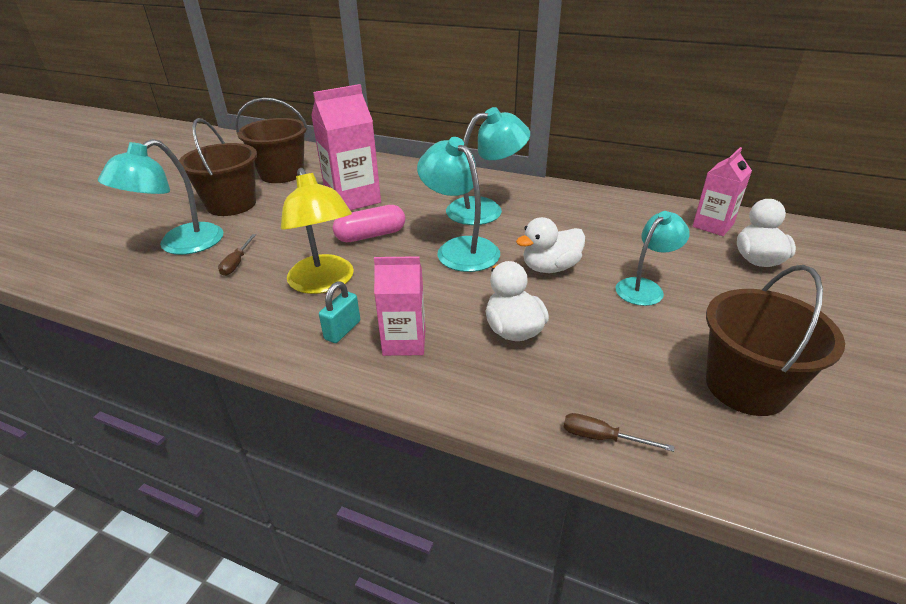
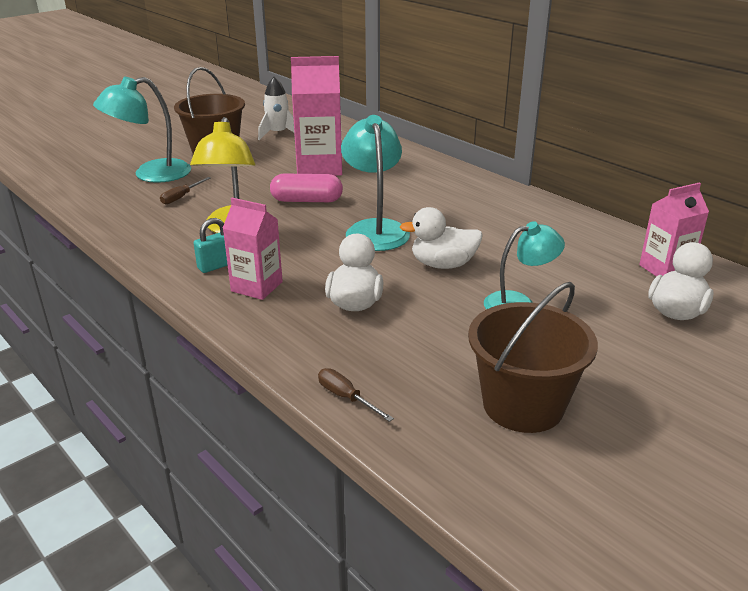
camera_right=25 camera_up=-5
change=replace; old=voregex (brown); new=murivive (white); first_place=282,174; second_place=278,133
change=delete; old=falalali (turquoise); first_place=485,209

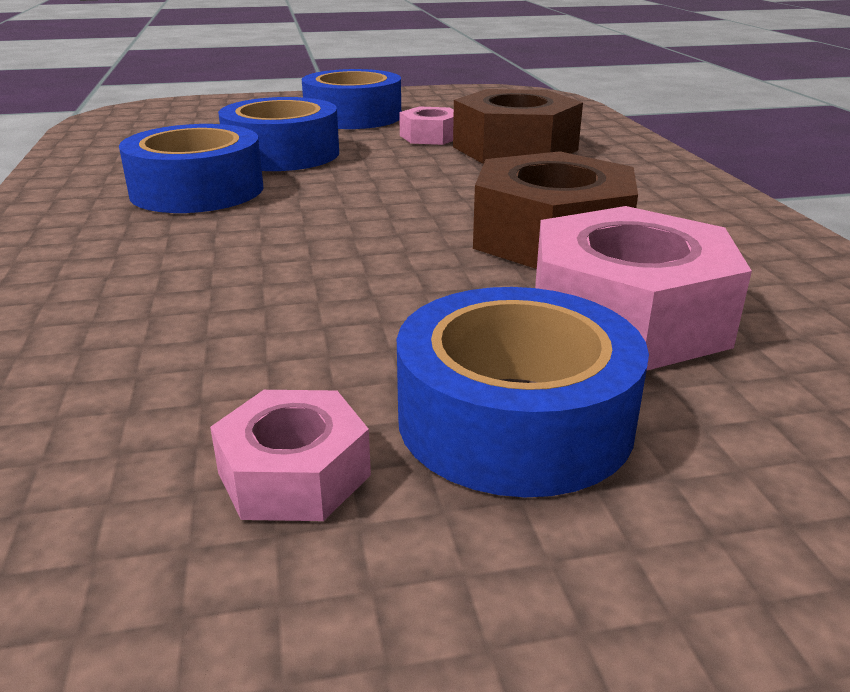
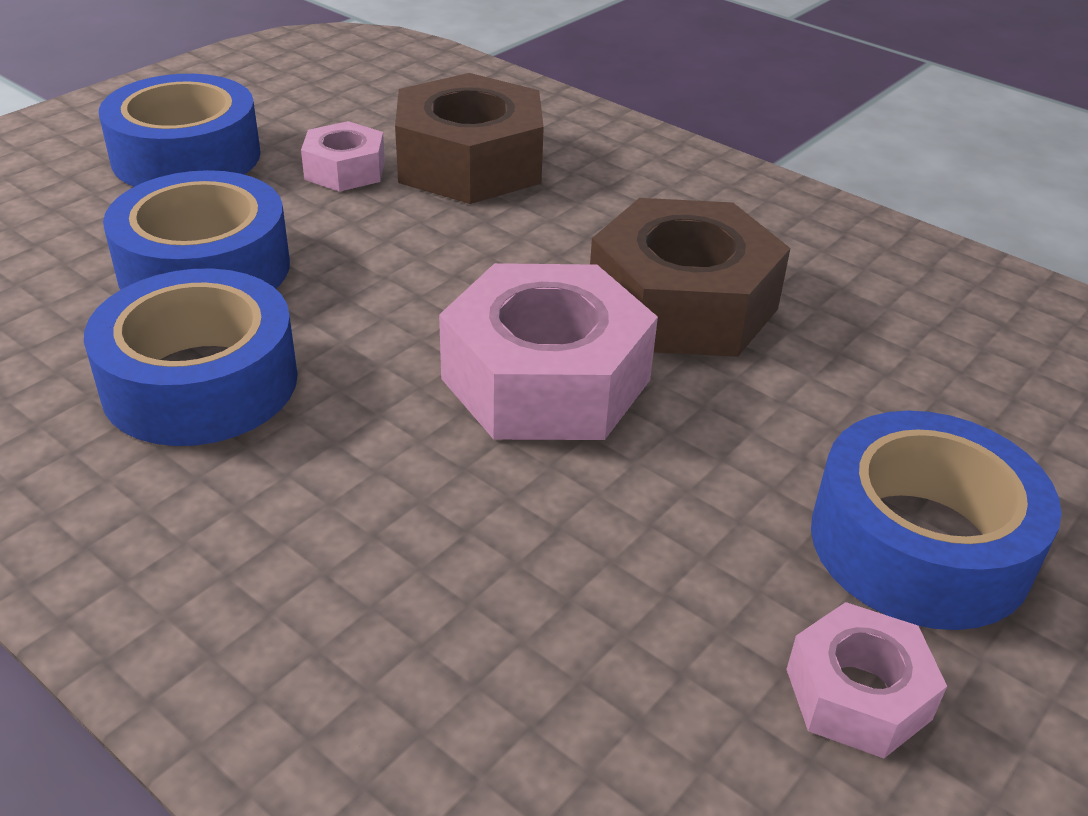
camera_right=-40 camera_up=10
change=move; old=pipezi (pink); first_place=627,316; second_place=546,379

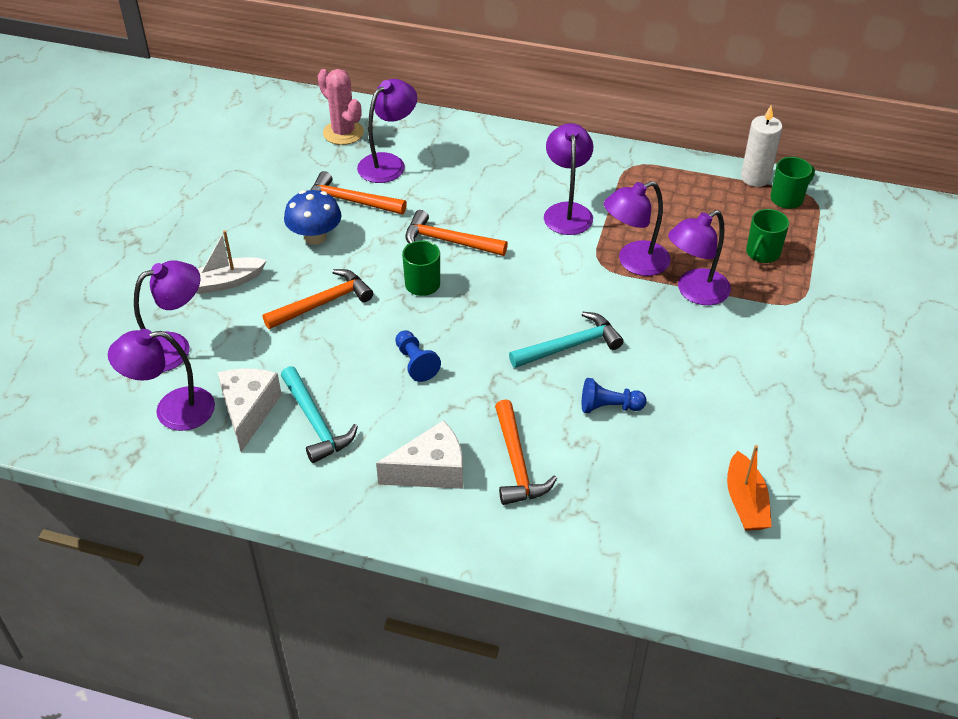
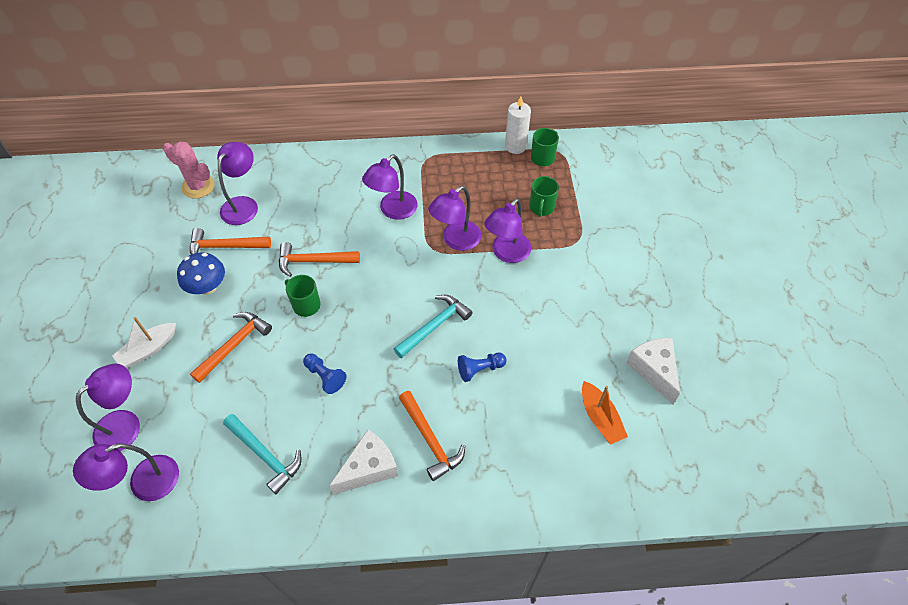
camera_right=-20 camera_up=10
change=move; old=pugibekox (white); first_place=248,411; second_place=653,370
change=rotate; old=falalali (purple); first_place=567,211; second_place=393,210; degrees=-120

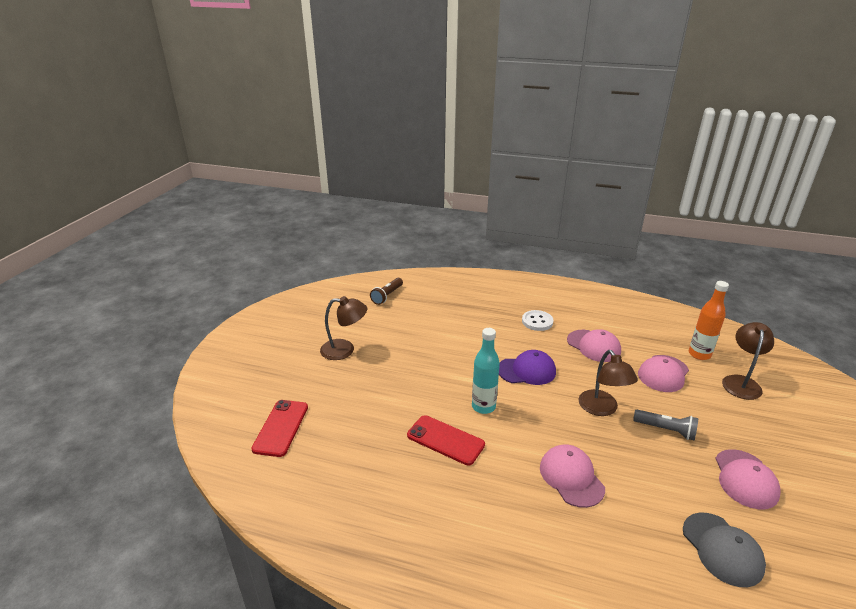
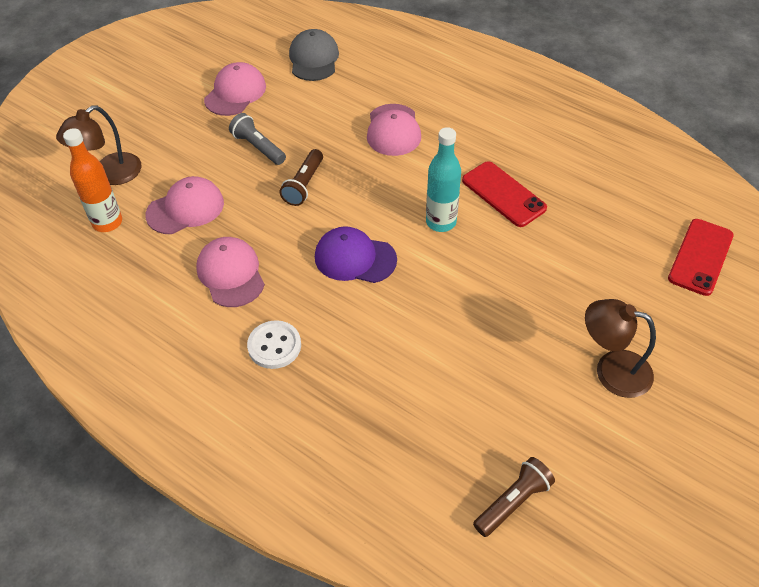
camera_right=-160 camera_up=20
change=replace; old=falalali (brown); new=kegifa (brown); first_place=602,409; second_place=304,185

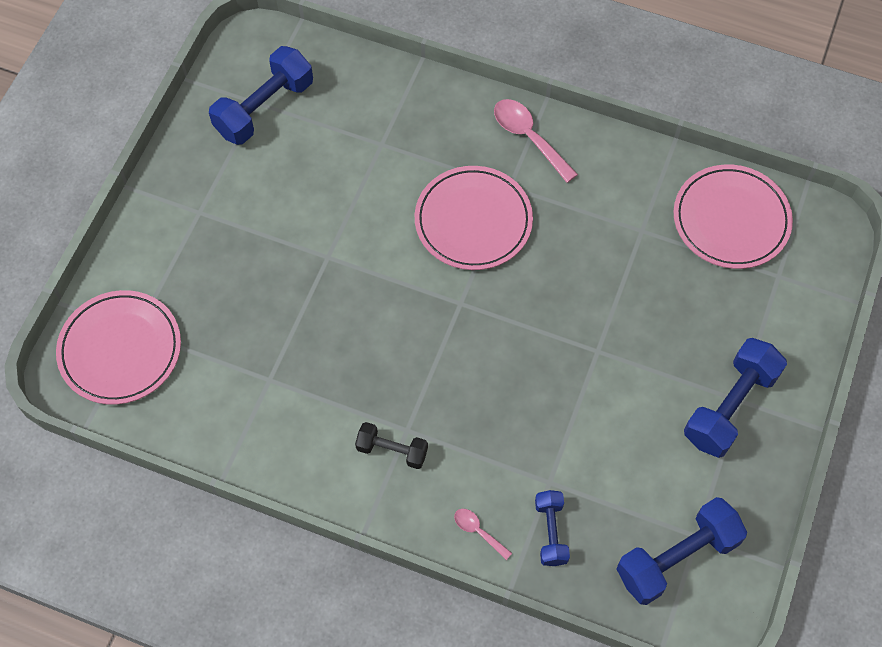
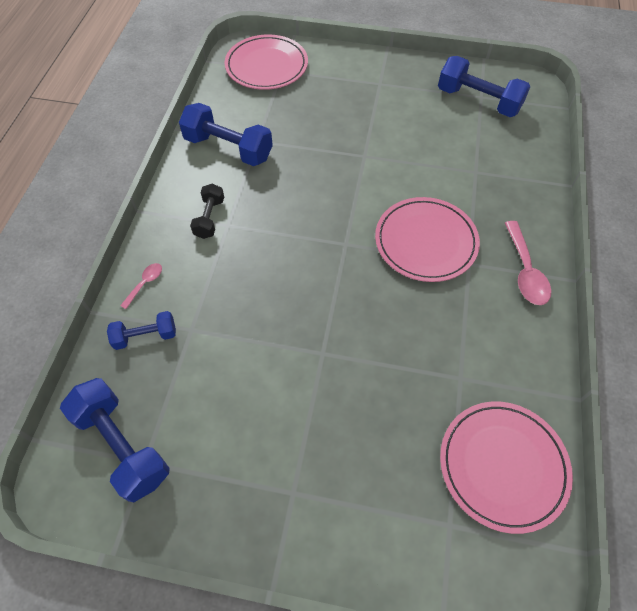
camera_right=80 camera_up=-5
change=rotate; old=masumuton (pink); first_place=528,137; second_place=525,271; degrees=135
change=move; old=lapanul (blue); first_place=730,406; second_place=228,148

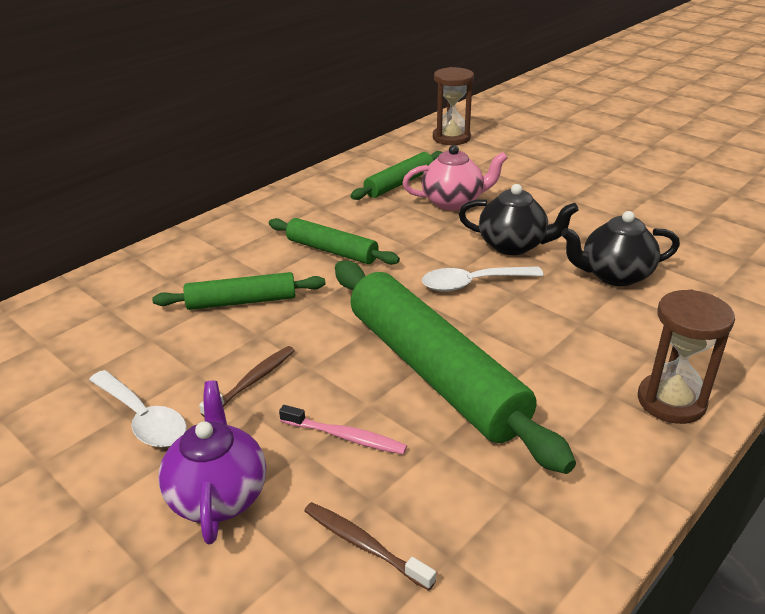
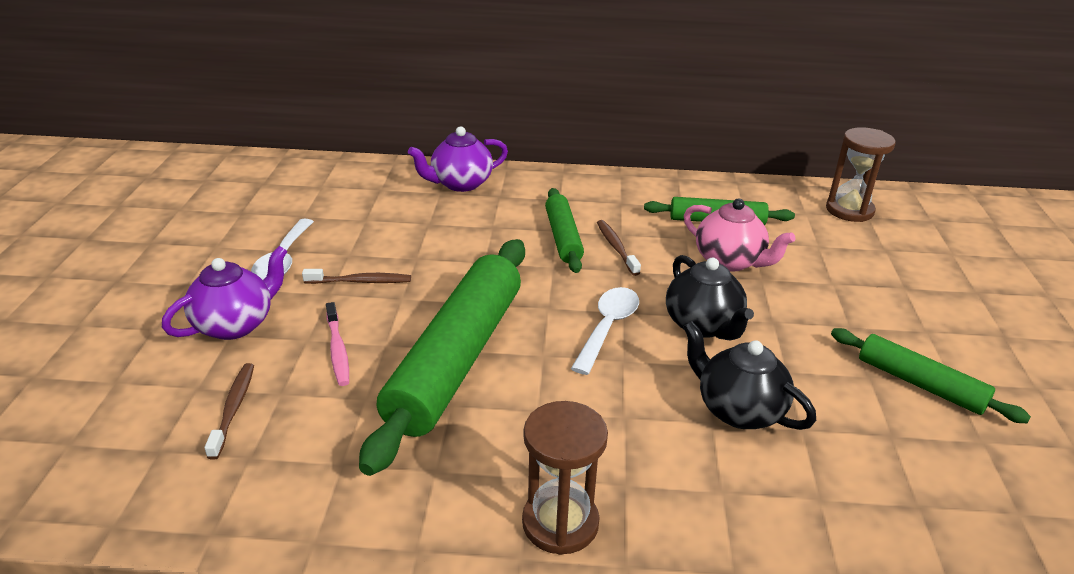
camera_right=50 camera_up=0
change=move; old=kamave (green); first_place=241,301; second_place=920,384
change=rotate; old=masumuton (white); first_place=473,284; second_place=607,327; degrees=75
change=insert; new=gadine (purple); second_place=460,184
change=insert; new=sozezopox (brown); second_place=616,247

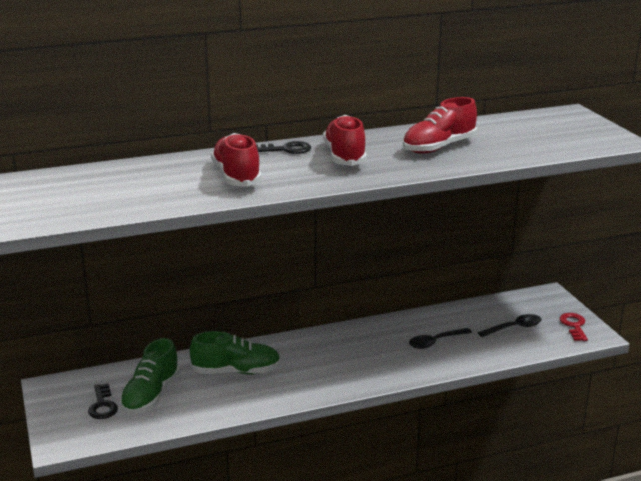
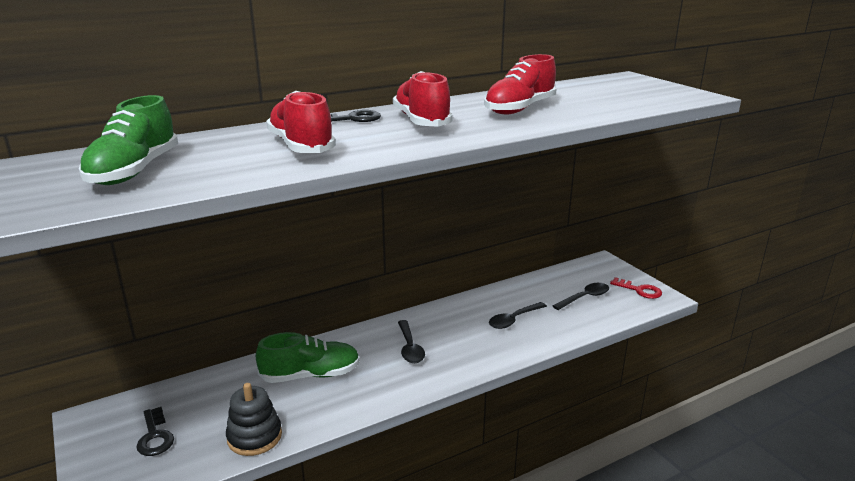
camera_right=-10 camera_up=0
change=move; old=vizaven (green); first_place=151,395; second_place=134,171
change=rotate; old=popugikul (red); first_place=574,326; second_place=639,290; degrees=135
change=insert; new=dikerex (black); second_place=254,437
change=insert; new=masumuton (black); second_place=410,347

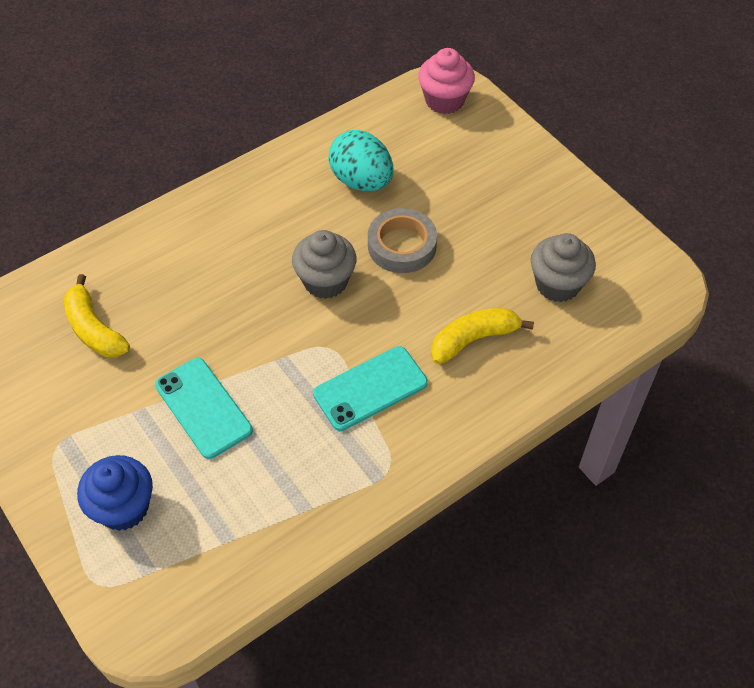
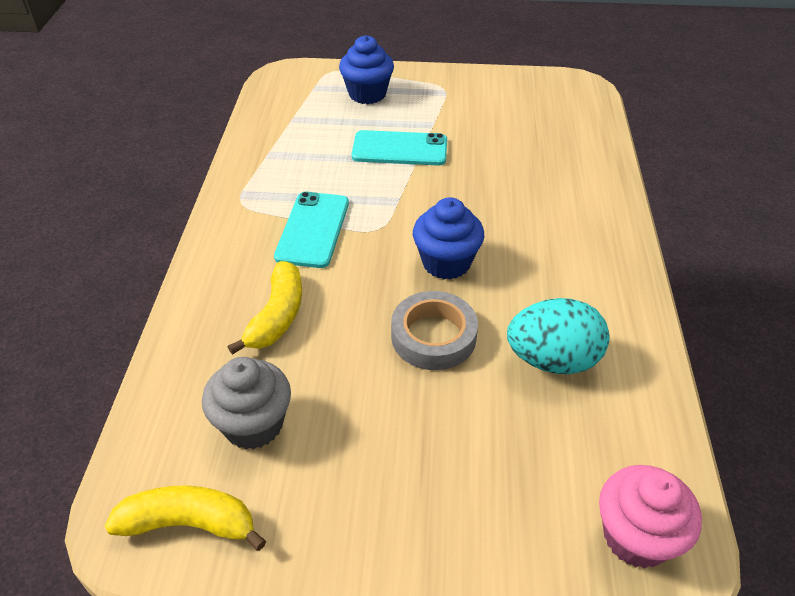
camera_right=130 camera_up=-10
change=move; old=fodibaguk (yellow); first_place=94,329; second_place=190,524
change=recolor; old=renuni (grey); new=renuni (blue); first_place=325,281; second_place=446,263

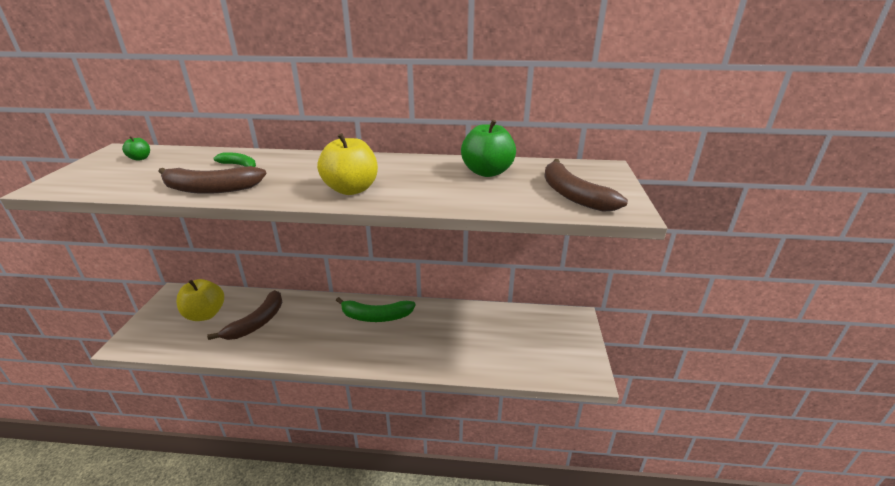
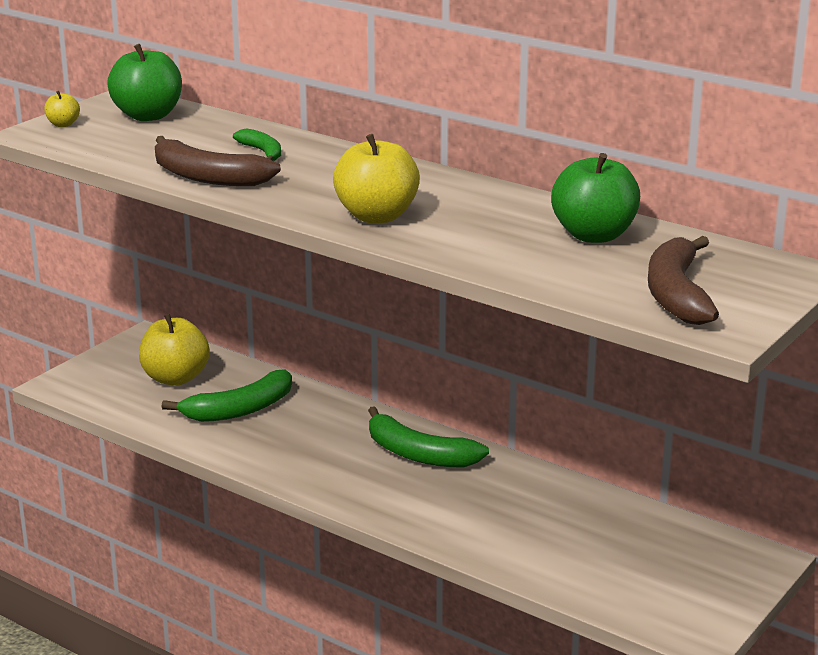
camera_right=30 camera_up=-5
change=resize; old=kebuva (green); first_place=140,158; second_place=148,116; factor=2.14
change=recolor; old=fodibaguk (brown); new=fodibaguk (green); first_place=257,322; second_place=240,409
change=insert; new=kebuva (yellow); second_place=63,124

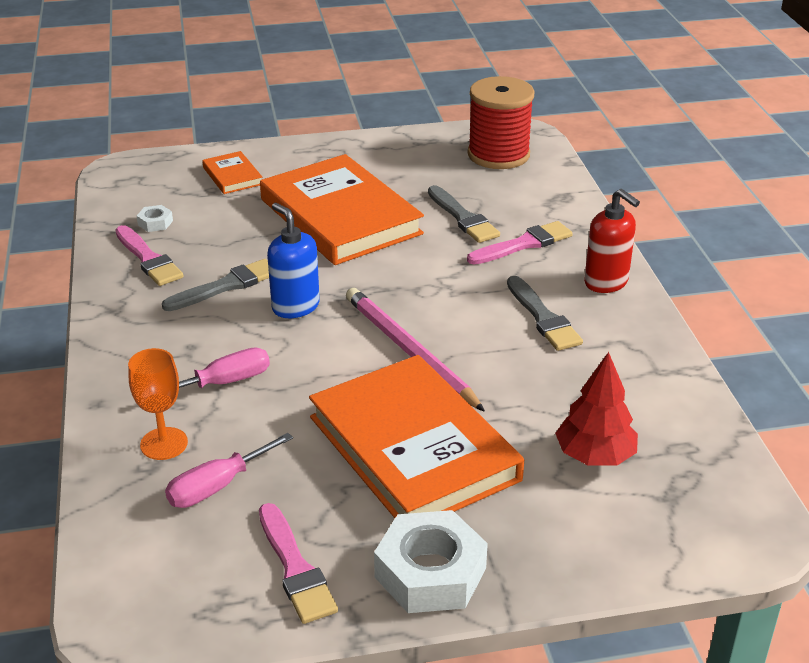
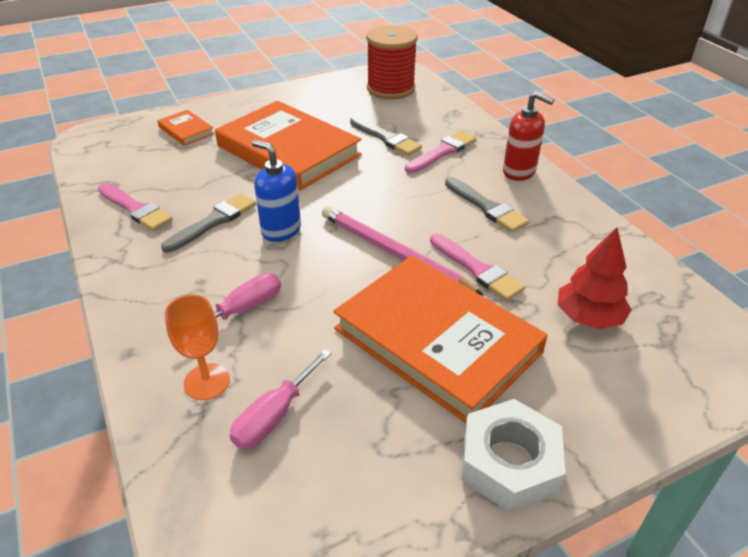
camera_right=-15 camera_up=5
change=delete; old=pipezi (white); first_place=155,223
change=move; old=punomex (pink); first_place=295,568; second_place=477,269

